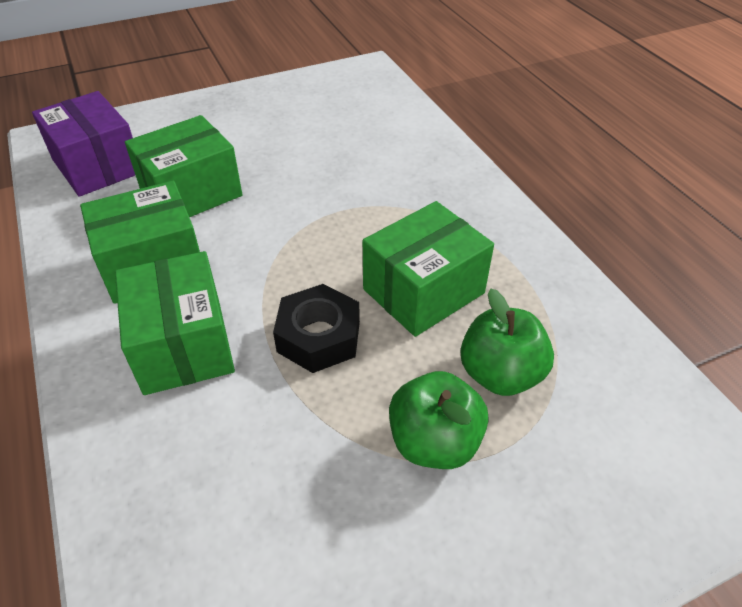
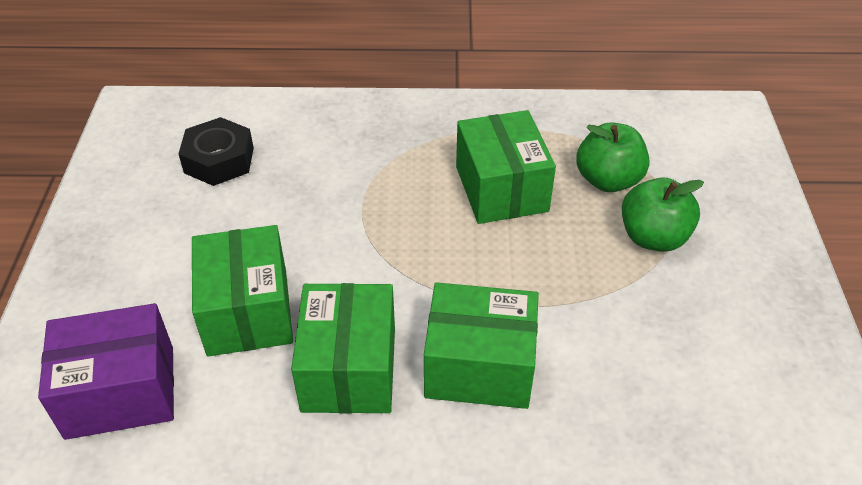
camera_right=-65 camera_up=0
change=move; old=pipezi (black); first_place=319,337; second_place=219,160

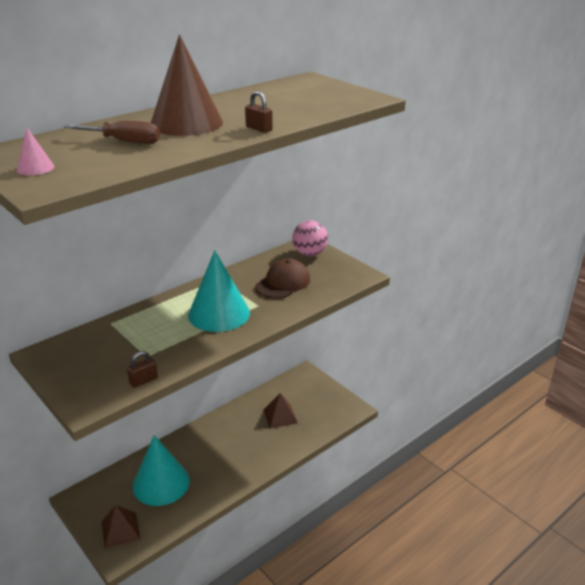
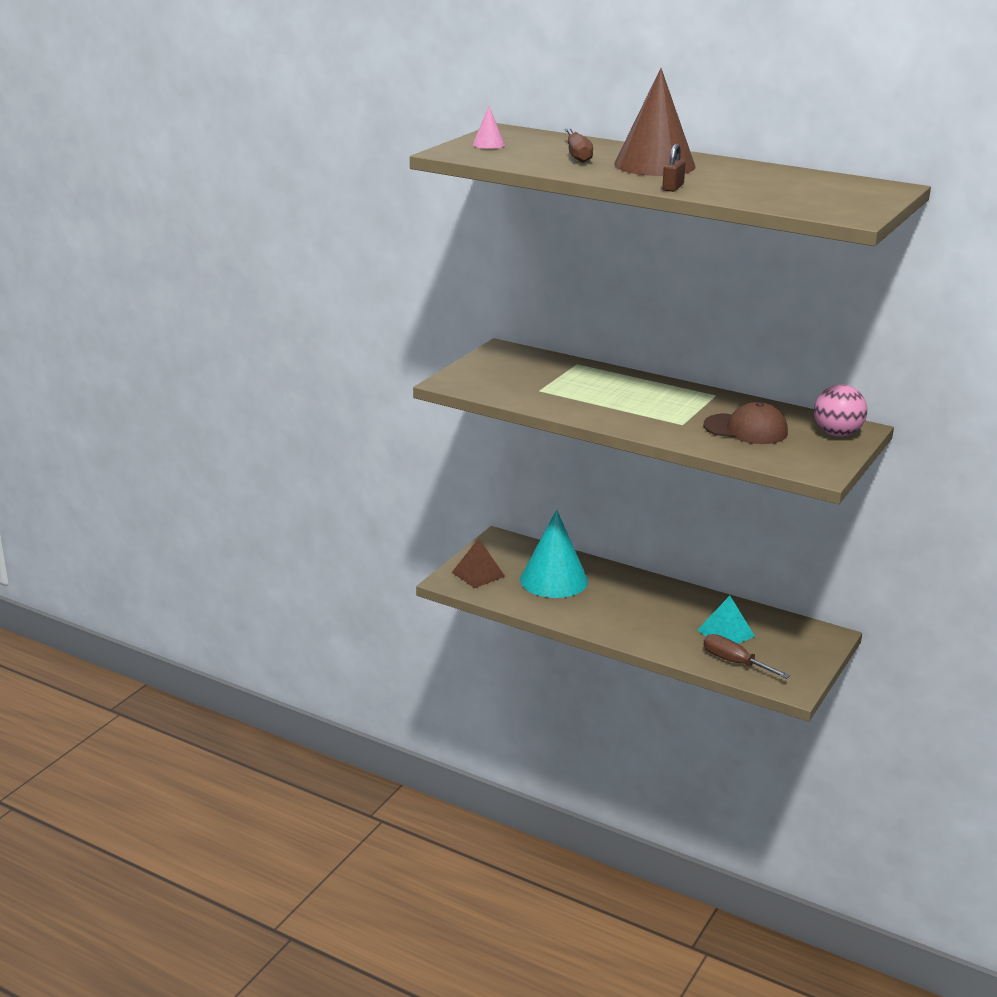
camera_right=70 camera_up=-5
change=delete; old=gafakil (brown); first_place=143,381
change=delete; old=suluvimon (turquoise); first_place=219,313
change=recolor; old=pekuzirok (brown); new=pekuzirok (turquoise); first_place=280,416; second_place=725,633
change=insert; new=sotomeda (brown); second_place=734,662

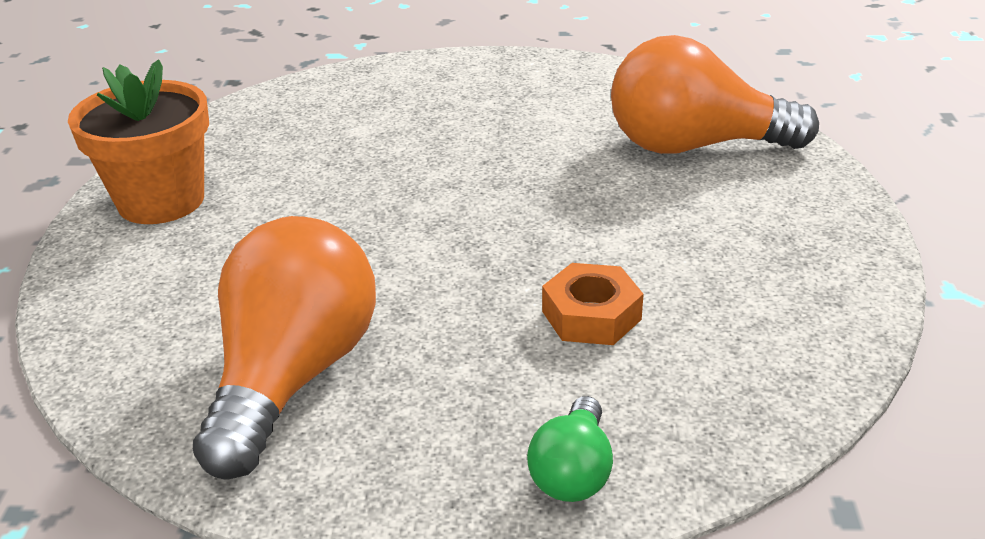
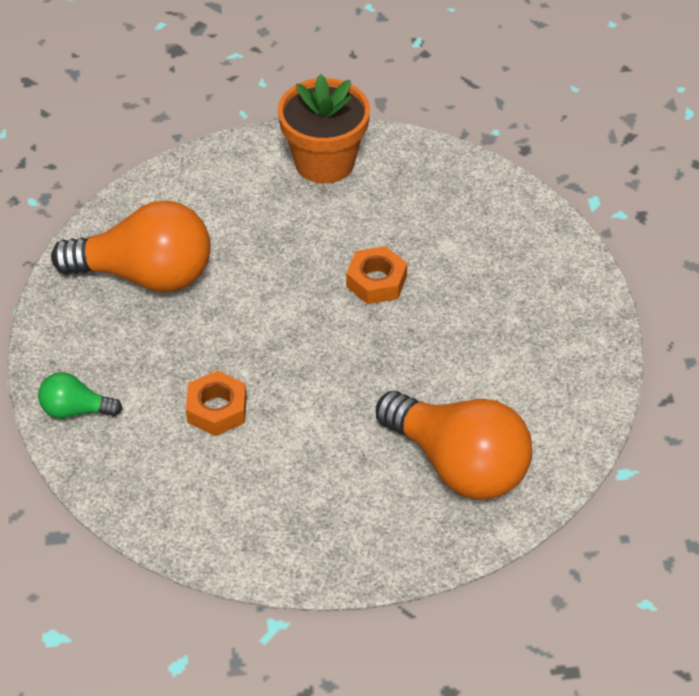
camera_right=80 camera_up=15
change=rotate; old=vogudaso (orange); first_place=694,146; second_place=459,465; degrees=135
change=insert; new=pipezi (orange); second_place=376,281

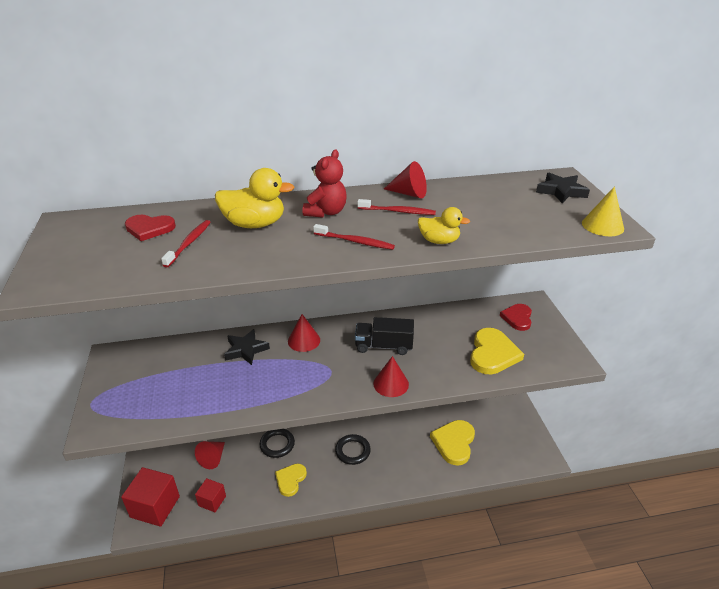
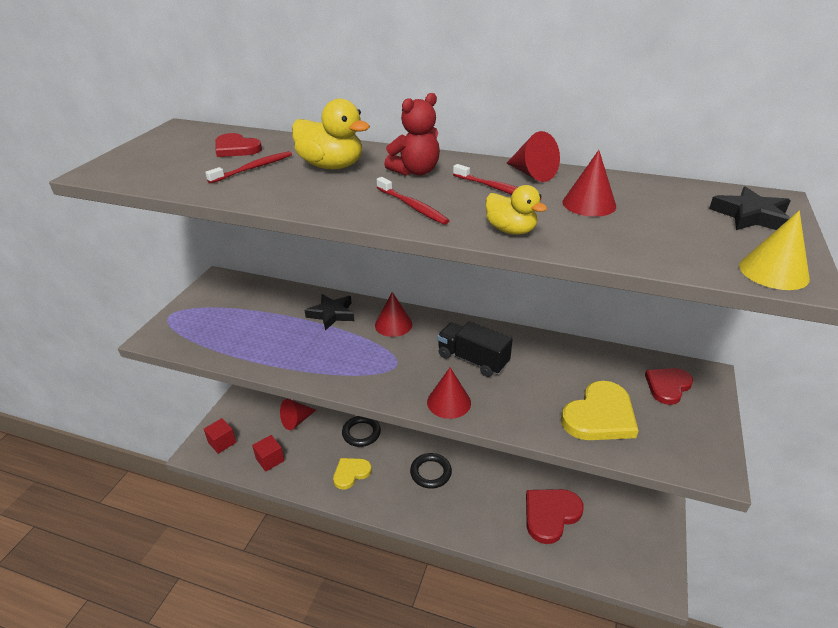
camera_right=30 camera_up=0
change=resize; old=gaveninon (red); first_place=155,507; second_place=222,442; factor=0.57
change=recolor; old=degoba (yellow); new=degoba (red); first_place=454,443; second_place=550,515
change=insert; new=suluvimon (red); second_place=589,204

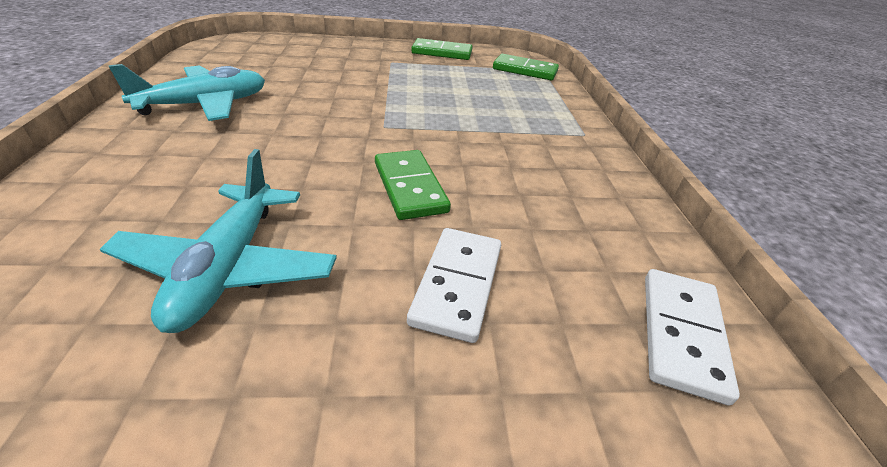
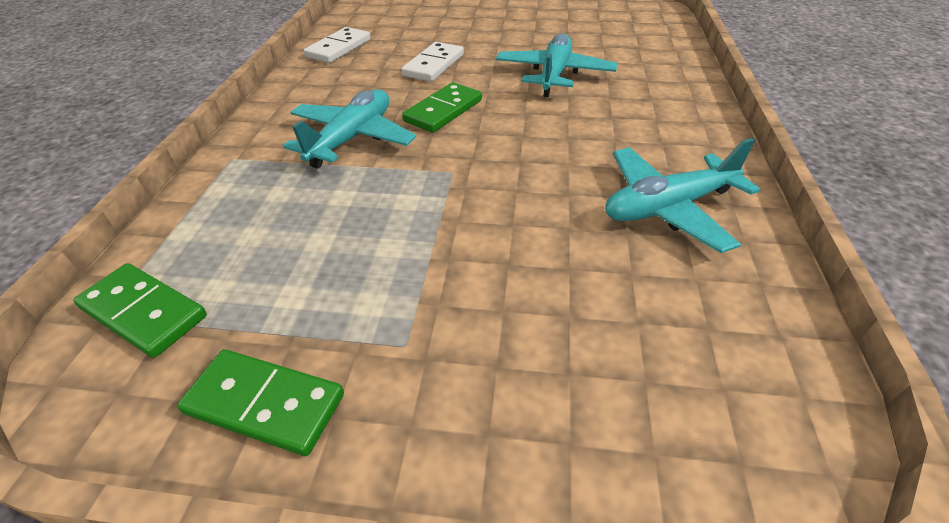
camera_right=-165 camera_up=5
change=rotate; old=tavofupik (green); first_place=410,187; second_place=443,111; degrees=45
change=insert; new=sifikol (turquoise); second_place=352,138

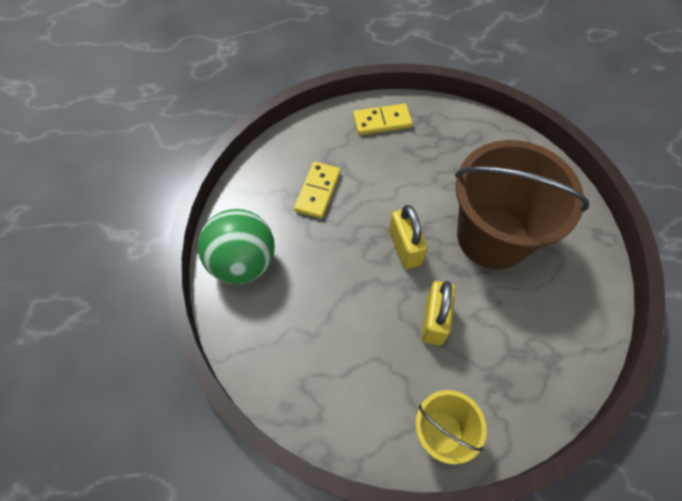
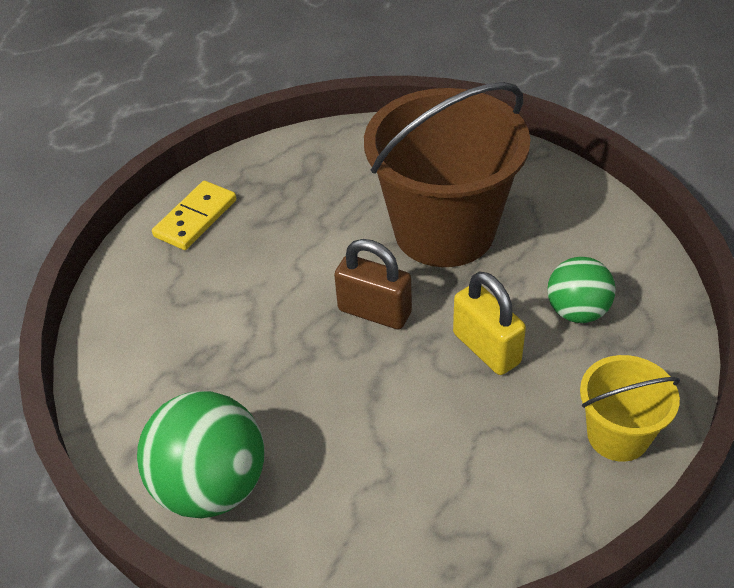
camera_right=-45 camera_up=-15
change=delete; old=tavofupik (yellow); first_place=317,191
change=recolor; old=gafakil (yellow); new=gafakil (brown); first_place=405,248; second_place=374,312
change=insert; new=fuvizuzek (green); second_place=577,311

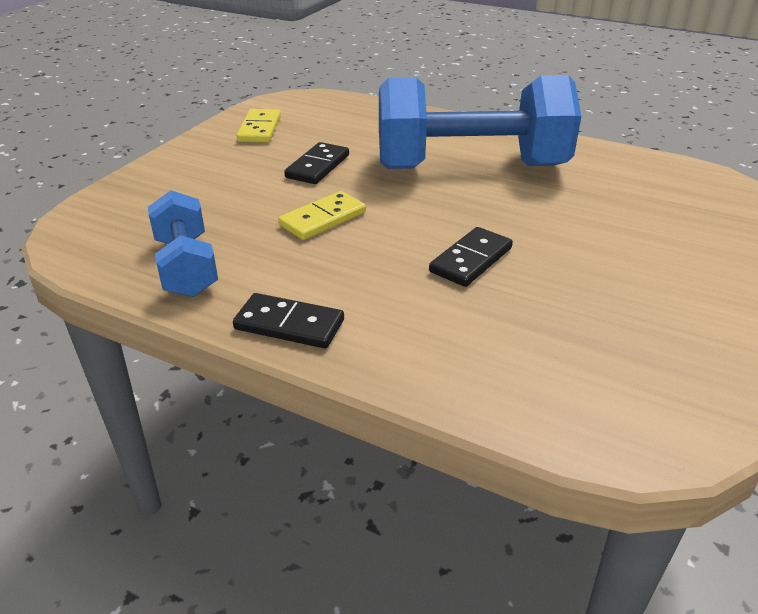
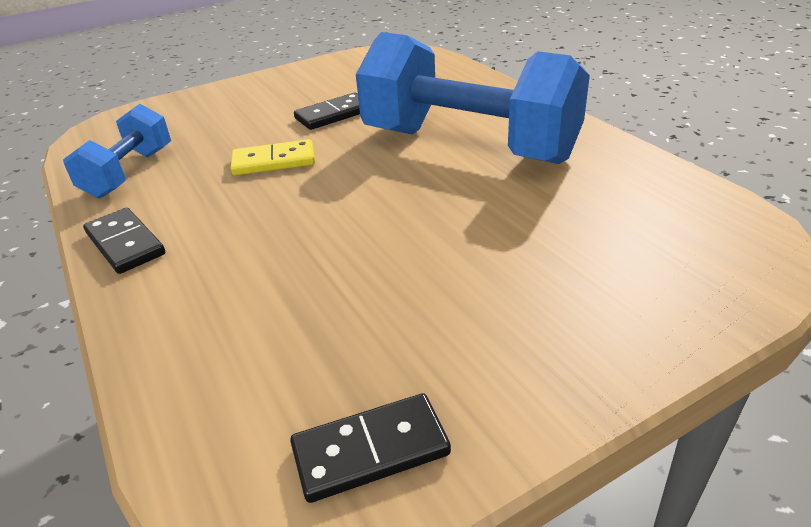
camera_right=35 camera_up=0
change=delete; old=tavofupik (yellow); first_place=260,129
change=move; old=tavofupik (black); first_place=471,260; second_place=370,451

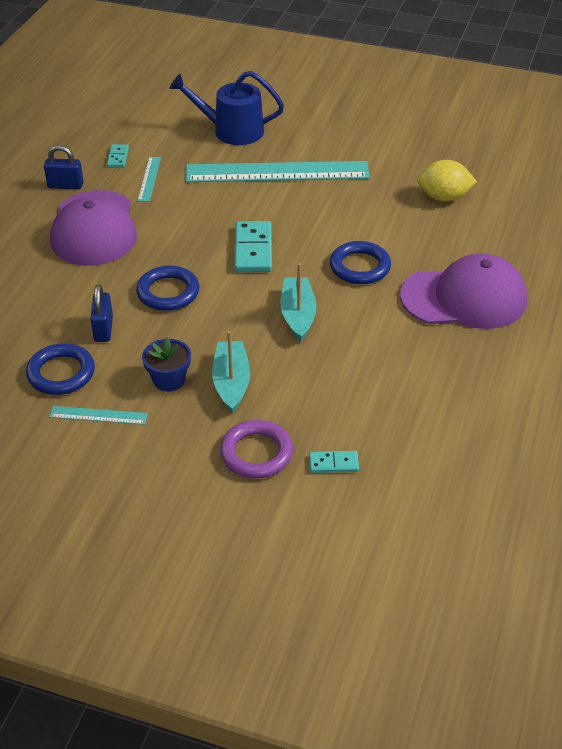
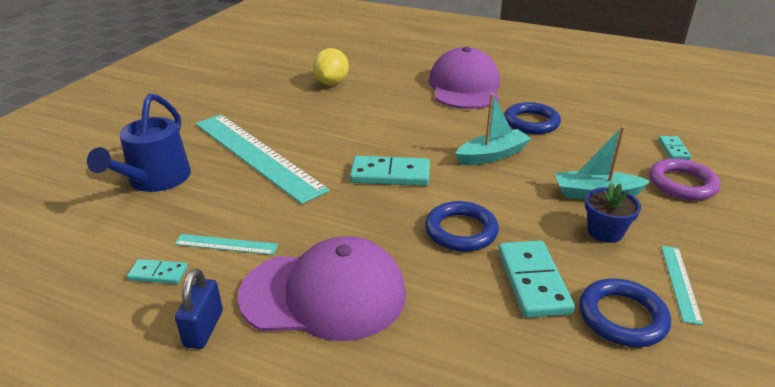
camera_right=-85 camera_up=-10
change=replace; old=gafakil (blue); new=tavofupik (turquoise); first_place=103,329; second_place=532,281
change=rotate; old=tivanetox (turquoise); first_place=277,172; second_place=256,155; degrees=-45
change=rotate; old=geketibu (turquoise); first_place=298,315; second_place=492,155; degrees=150
change=move; old=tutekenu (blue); first_place=360,267; second_place=531,122

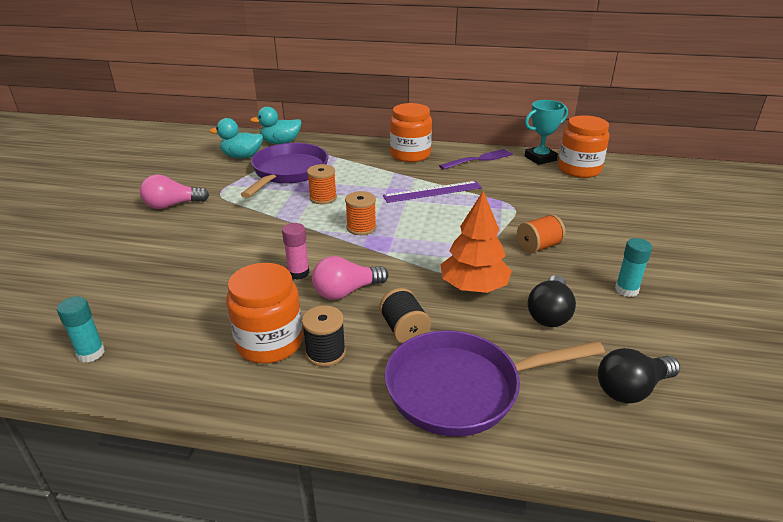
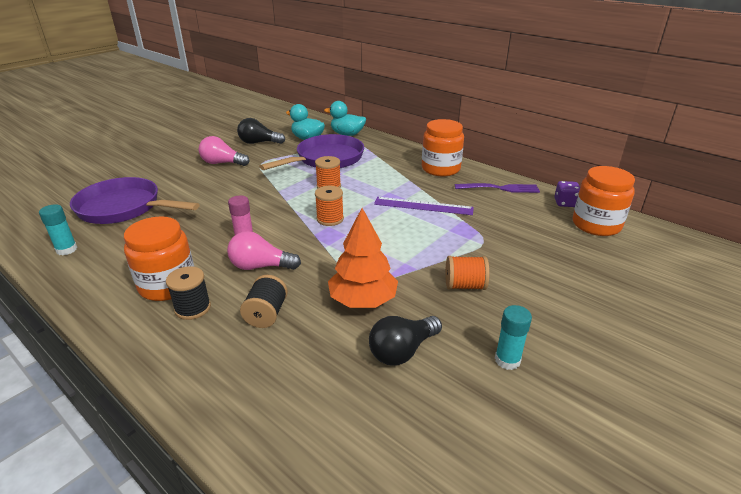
camera_right=30 camera_up=0
change=move; old=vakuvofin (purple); first_place=461,388; second_place=124,208
change=replace; old=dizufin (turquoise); new=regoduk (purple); first_place=540,158; second_place=565,203
change=move; old=vogudaso (black); first_place=631,389; second_place=259,143

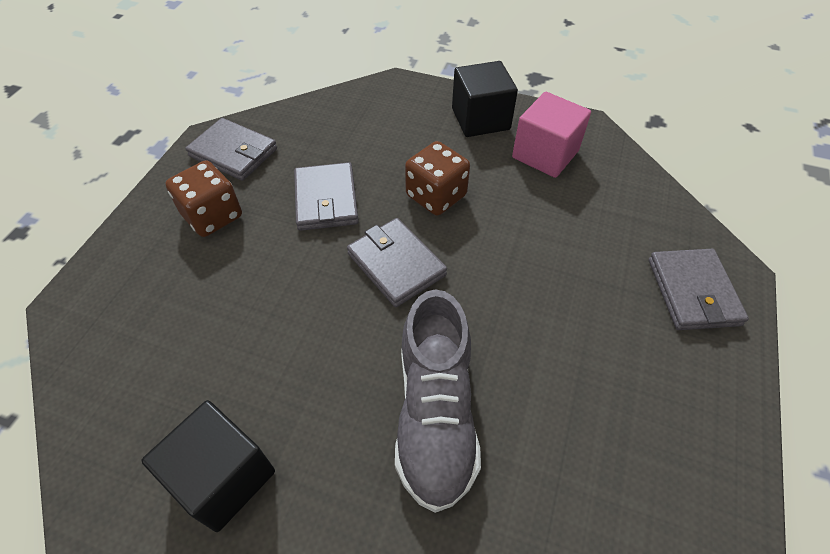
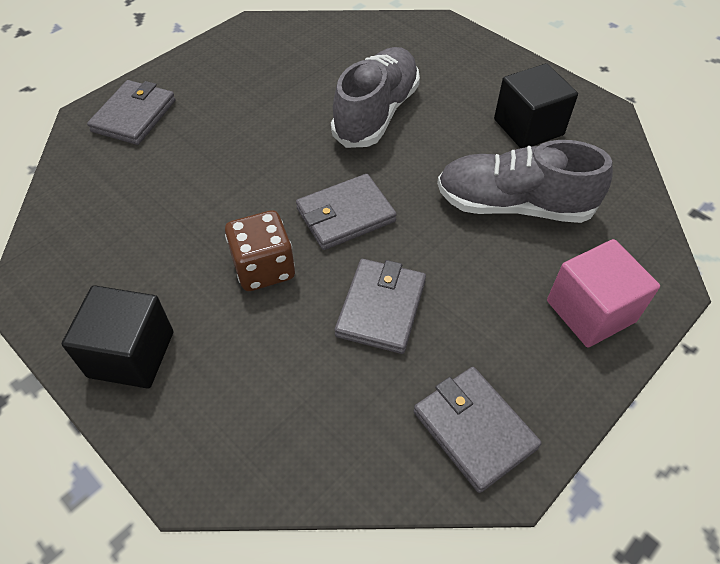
camera_right=-155 camera_up=0
change=delete; old=regoduk (brown); first_place=212,216
change=rotate; old=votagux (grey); first_place=396,264; second_place=345,215; degrees=75
change=move; old=gaveninon (pink); first_place=545,154; second_place=590,311
change=insert; new=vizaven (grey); second_place=513,205

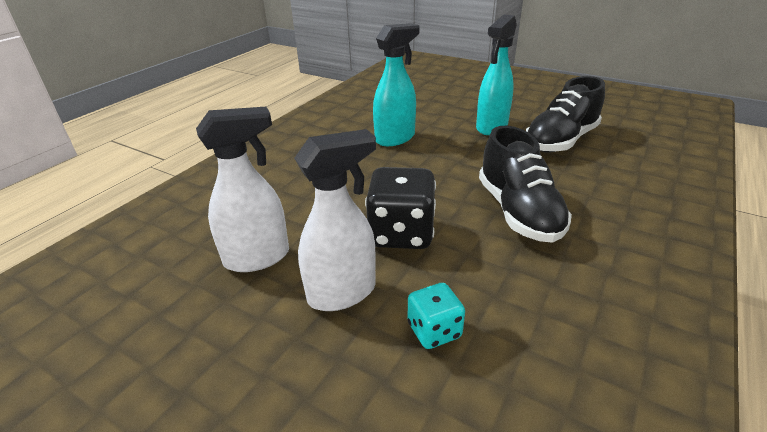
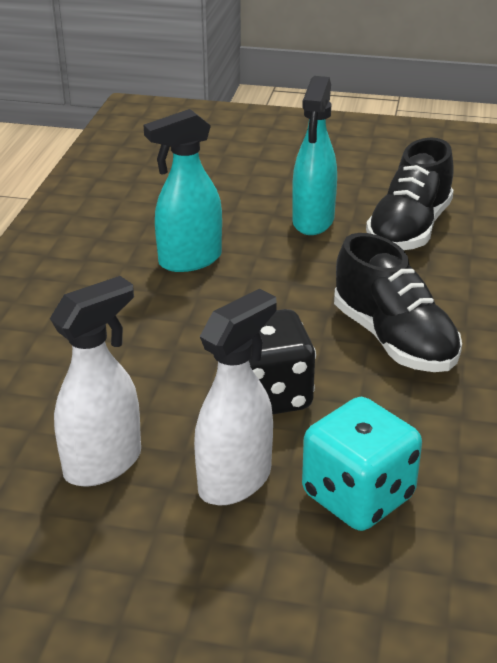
camera_right=-20 camera_up=0
change=rotate; old=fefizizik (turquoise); first_place=395,138; second_place=189,260; degrees=-150
change=resize; old=regoduk (turquoise); first_place=434,331; second_place=358,496; factor=1.77

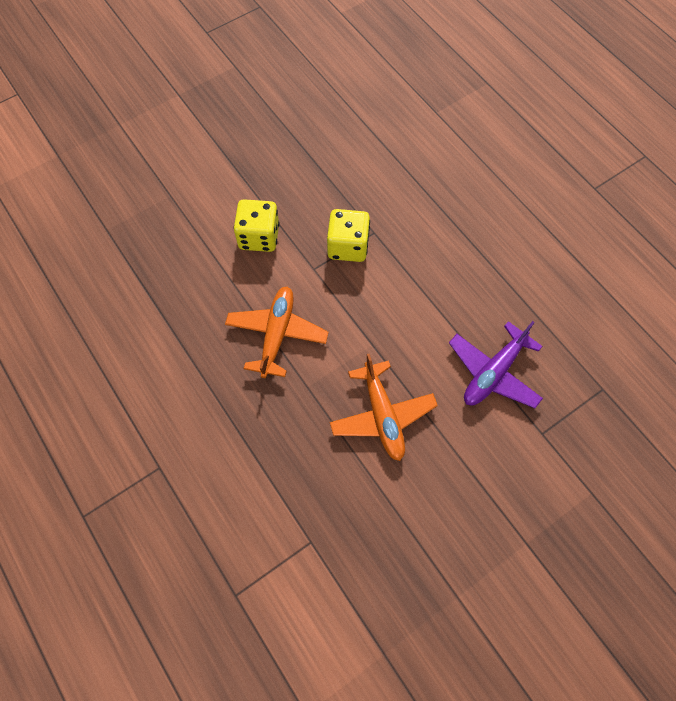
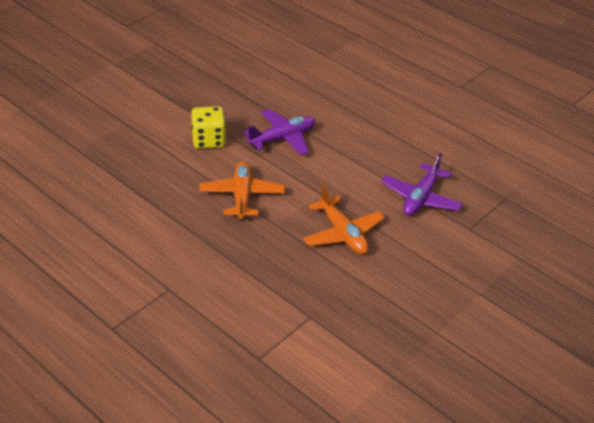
camera_right=-15 camera_up=-25
change=replace; old=regoduk (yellow); new=sifikol (purple); first_place=348,246; second_place=282,138

